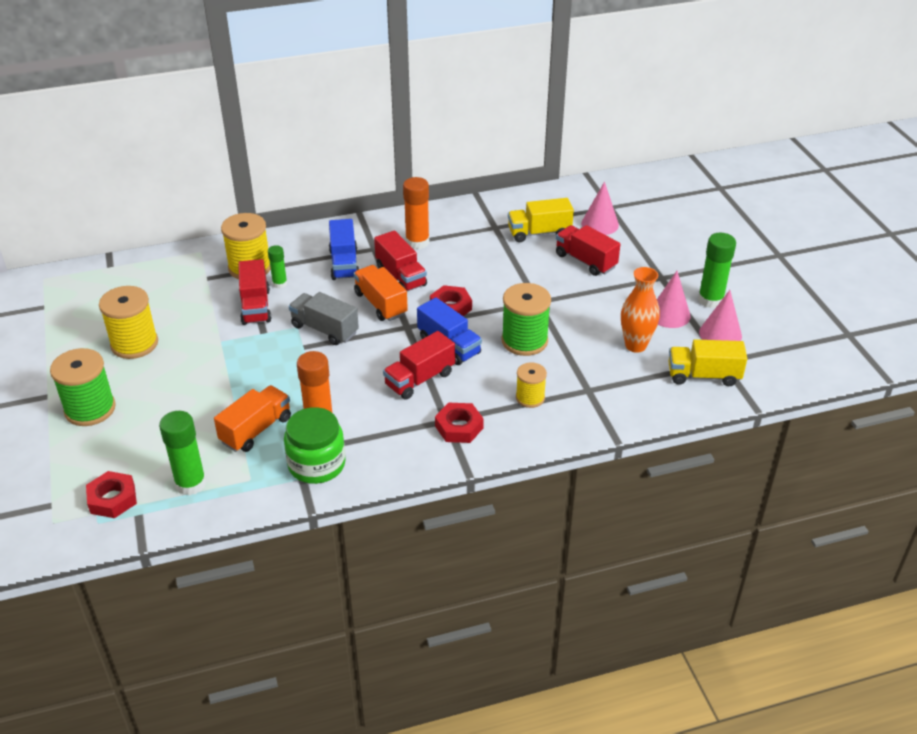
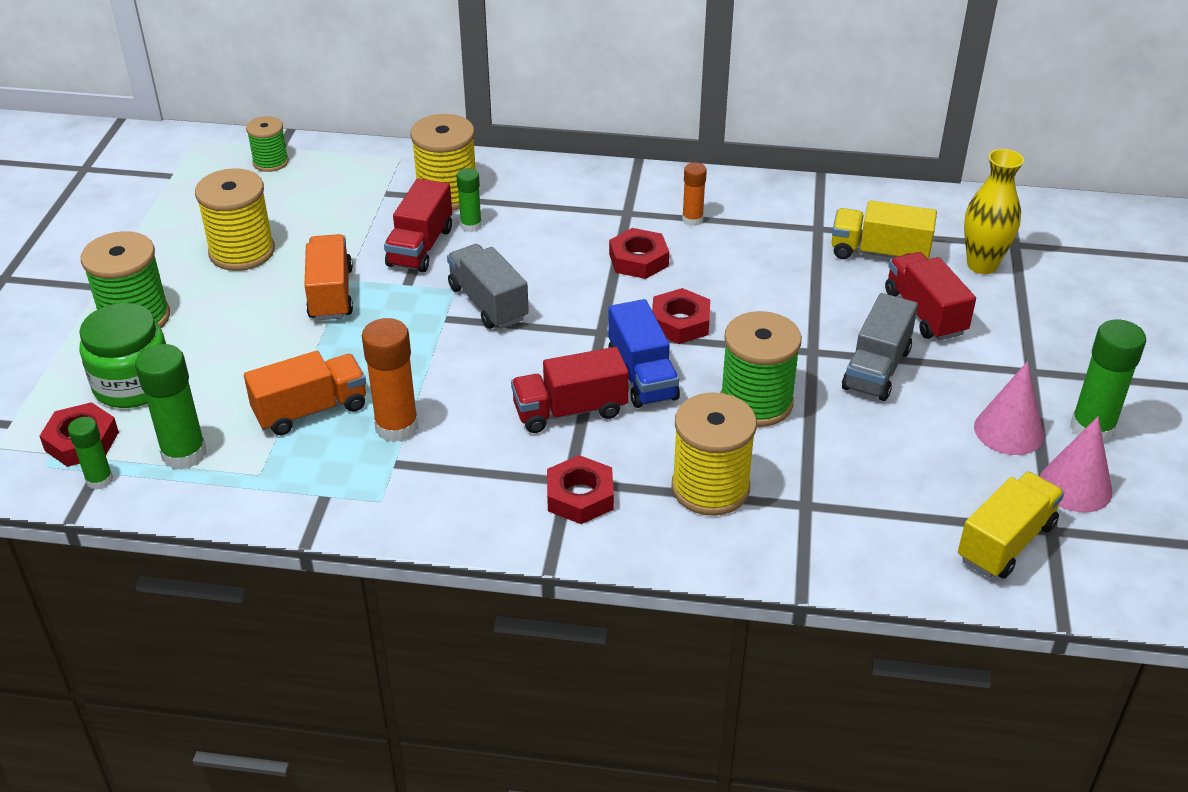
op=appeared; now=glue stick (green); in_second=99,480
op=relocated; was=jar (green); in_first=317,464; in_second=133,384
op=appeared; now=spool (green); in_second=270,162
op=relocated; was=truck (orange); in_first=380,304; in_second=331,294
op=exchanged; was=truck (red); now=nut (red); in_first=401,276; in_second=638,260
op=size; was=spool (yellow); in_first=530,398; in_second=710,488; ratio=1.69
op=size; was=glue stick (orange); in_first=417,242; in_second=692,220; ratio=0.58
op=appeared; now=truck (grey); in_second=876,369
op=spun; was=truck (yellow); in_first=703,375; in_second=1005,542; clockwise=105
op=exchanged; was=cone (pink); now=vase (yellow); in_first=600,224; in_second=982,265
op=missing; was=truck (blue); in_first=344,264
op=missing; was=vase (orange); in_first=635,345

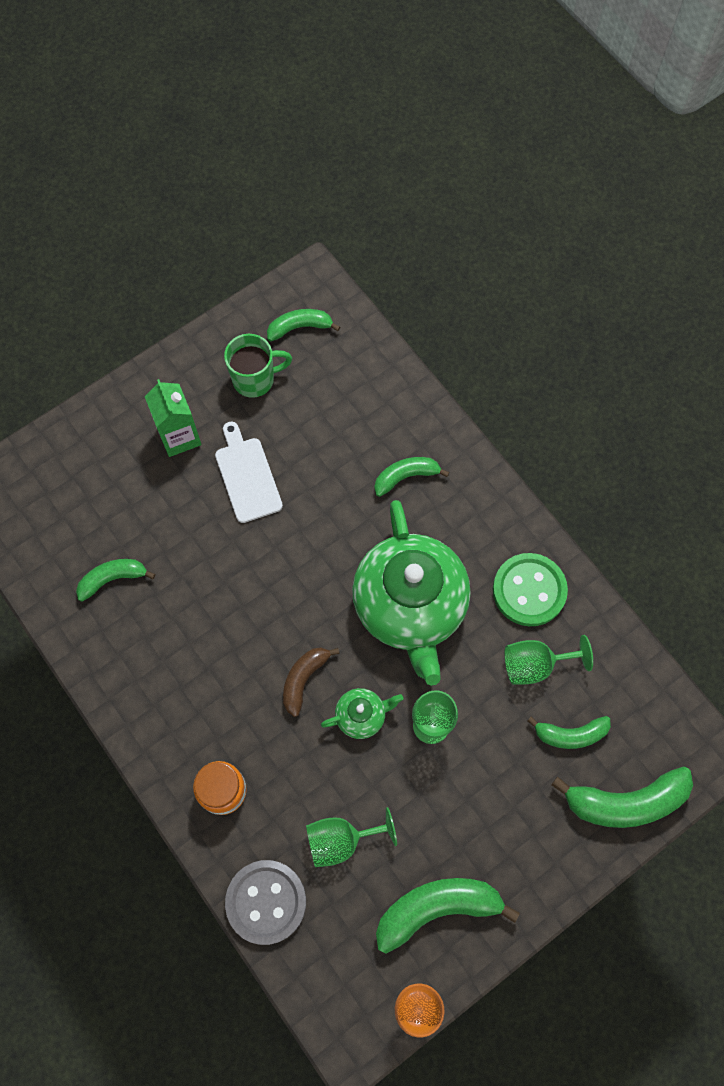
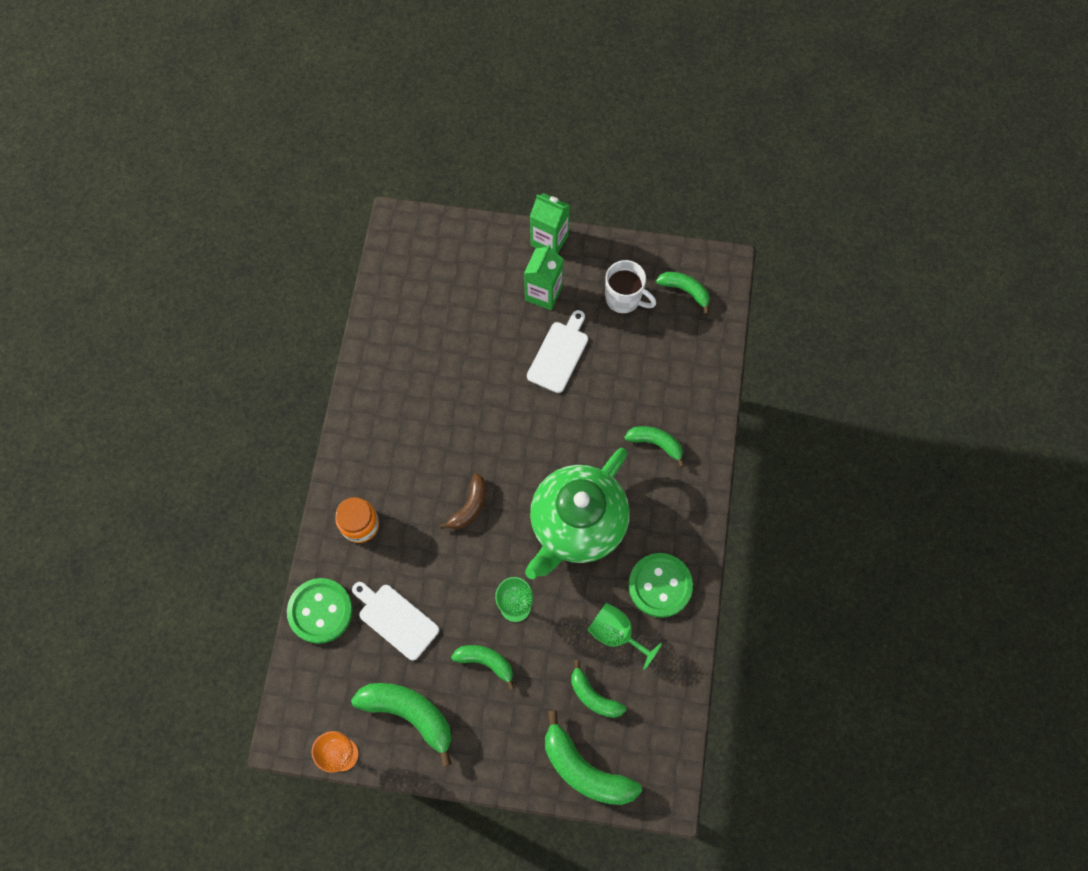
op=colour; was=button (grey); now=button (green); in_first=266,902; in_second=320,611
op=exchanged; was=goblet (green); now=cutting board (white); in_first=341,840; in_second=396,619
op=spun; was=banana (brown); in_first=304,679; in_second=469,506; clockwise=135
op=relocated; was=banana (green); in_first=112,579; in_second=486,662
op=appeared; now=carton (green); in_second=549,240
op=colour; was=mug (green); now=mug (white); in_first=255,379; in_second=624,299
op=missing; was=teapot (green); in_first=361,716

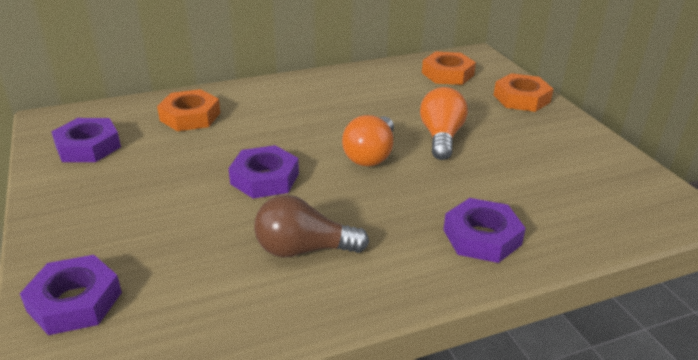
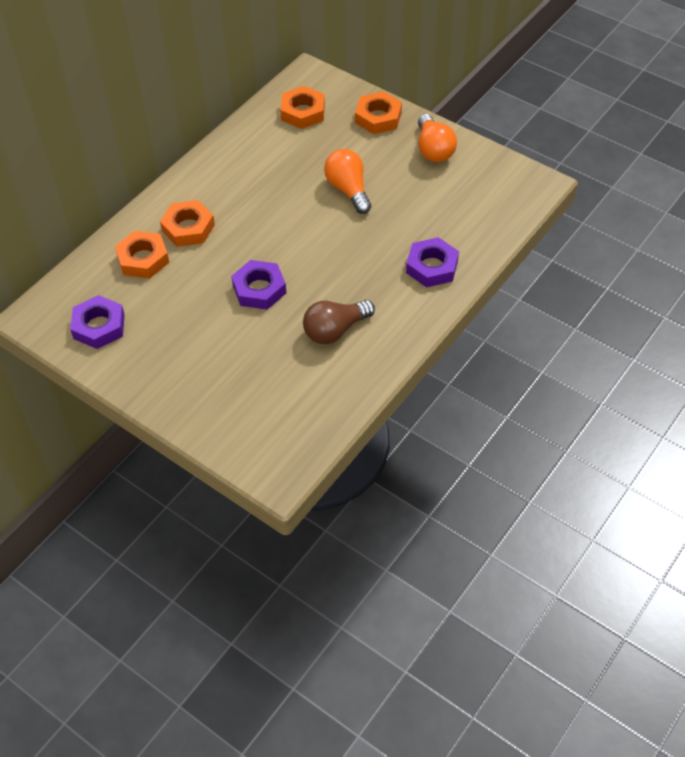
op=appeared; now=nut (orange); in_second=188,228
op=relocated; was=light bulb (orange); in_first=371,155; in_second=433,149
op=missing; was=nut (purple); in_first=75,301

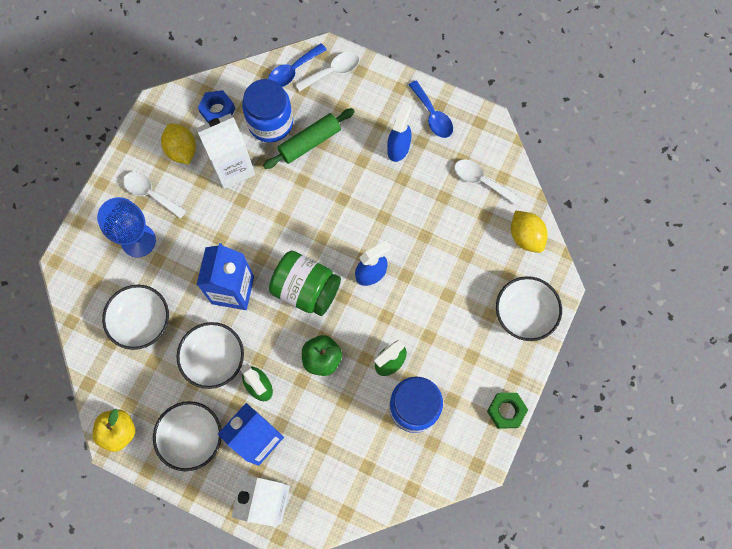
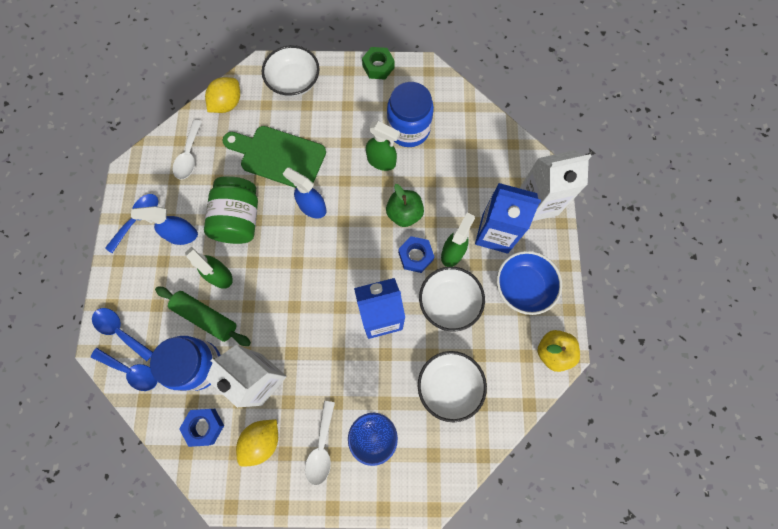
op=colour; was=spoon (white); now=spoon (blue); in_first=332,71; in_second=120,331
op=appeared; now=spray bottle (green); in_second=220,276
op=relocated; was=jar (green); in_first=306,289; in_second=239,219
op=appeared; now=cutting board (green); in_second=278,156
op=appeared; now=nut (blue); in_second=415,256
op=colour; was=bowl (white); now=bowl (blue); in_first=191,437; in_second=523,287

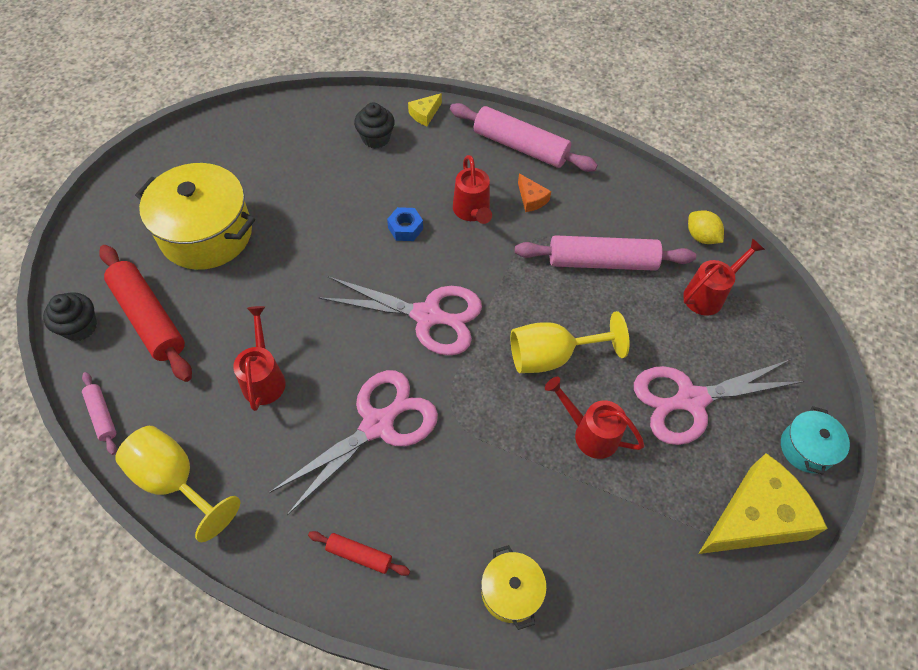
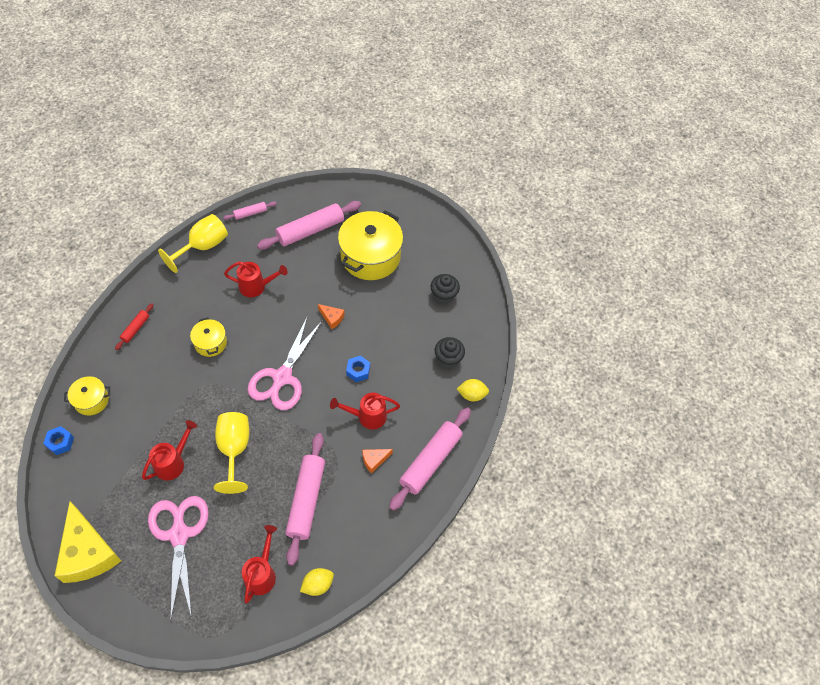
op=appeared; now=nut (blue); in_second=60,442
op=exchanged; was=scissors (pink); now=pot (yellow); in_first=377,425; in_second=210,343
op=spun; was=watering can (red); in_first=708,295; in_second=262,573; clockwise=-135
op=colour; was=rolling pin (red); now=rolling pin (pink); in_first=149,318; in_second=310,230
op=appeared; now=cheese (orange); in_second=332,318
op=relocated; was=cupcake (black); in_first=80,327; in_second=443,295
op=exchanged; was=cheese (yellow); now=lemon (yellow); in_first=424,114; in_second=472,395
op=missing; was=pot (turquoise); in_first=806,448

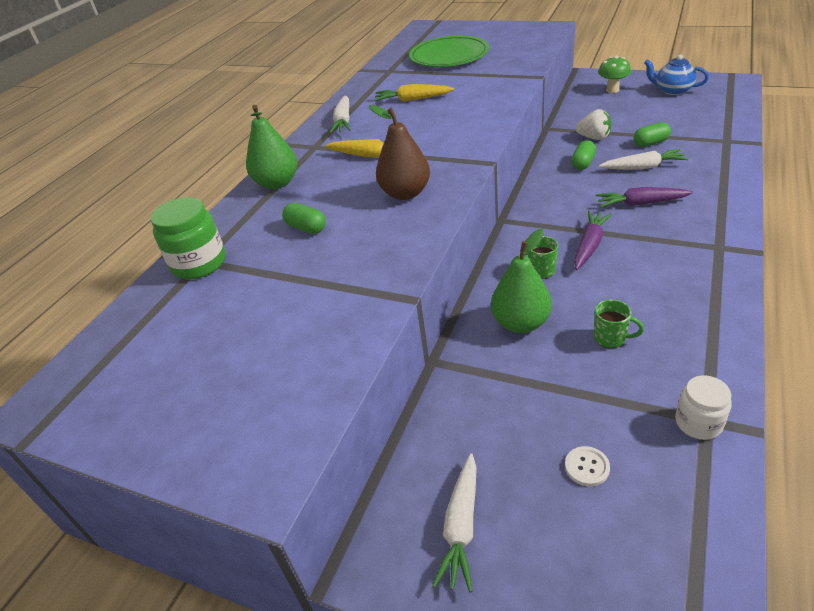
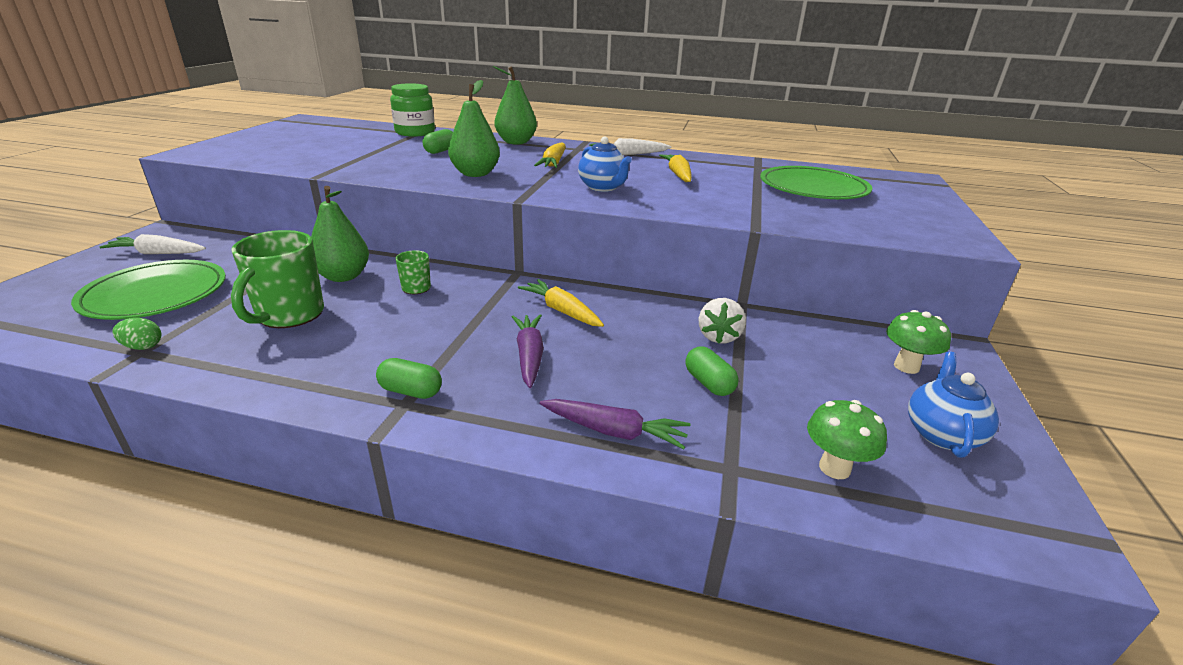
op=exchanged; was=button (white); now=plate (green); in_first=587,467; in_second=155,294
op=exchanged; was=jar (white); now=egg (green); in_first=698,423; in_second=143,347
op=size; was=mug (green); in_first=610,338; in_second=289,315; ratio=2.0
op=relocated; was=capsule (green); in_first=583,163; in_second=411,391
op=colour; was=pear (brown); now=pear (green); in_first=405,193; in_second=475,174
op=appeared; now=carrot (yellow); in_second=561,311
op=relocated; was=carrot (purple); in_first=589,245; in_second=614,431
op=appeared; now=teapot (blue); in_second=603,187
op=appeared; now=mushroom (green); in_second=834,468
op=missing; was=carrot (white); in_first=643,167

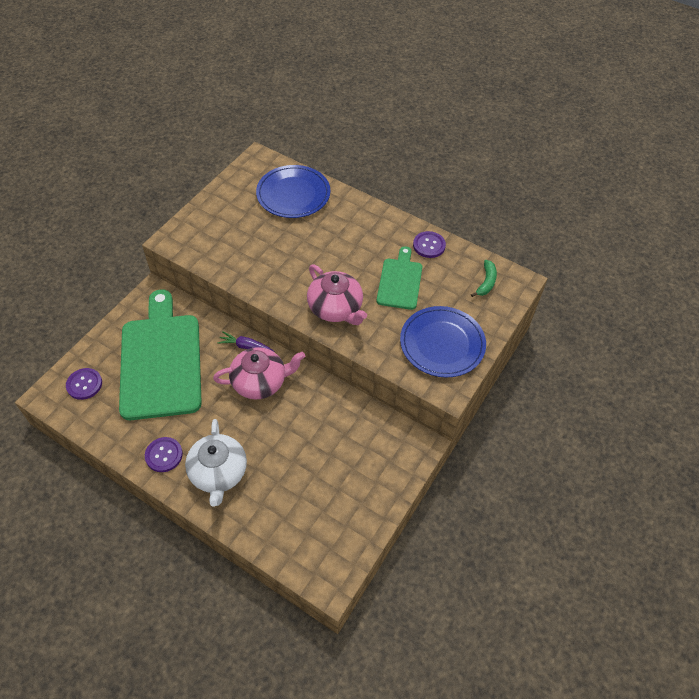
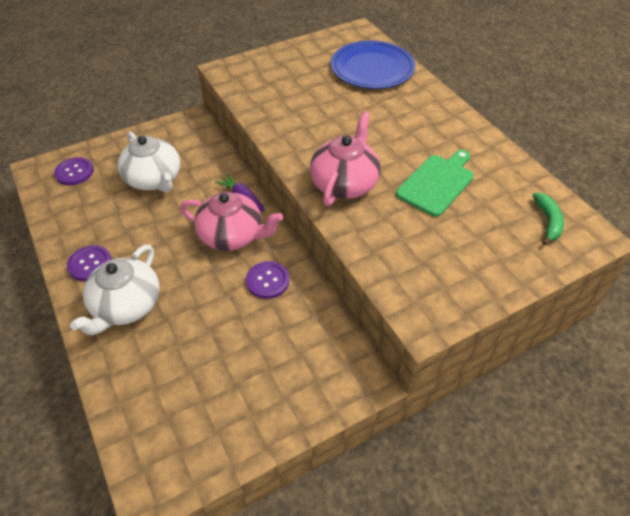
op=exchanged; was=cutting board (green); now=teapot (white); in_first=161,361; in_second=154,179
op=relocated; was=button (purple); in_first=429,245; in_second=267,281
op=spun; was=teapot (pink); in_first=336,308; in_second=344,183; clockwise=-150
op=spun; was=banana (green); in_first=486,282; in_second=548,221; clockwise=-45
op=missing; was=plate (blue); in_first=442,343

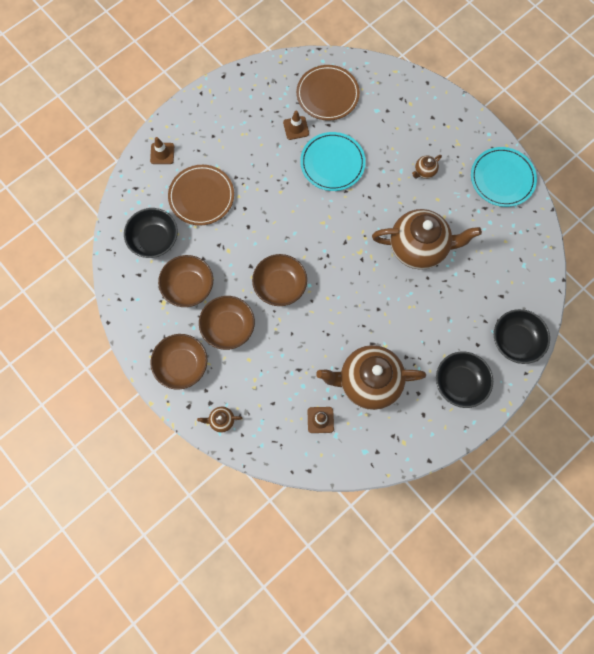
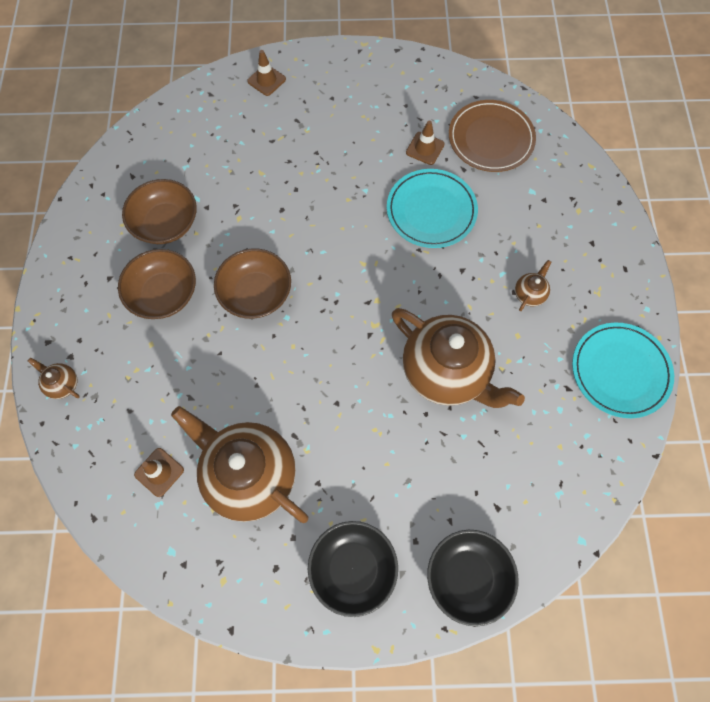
op=spun; was=teapot (brown); in_first=424,171; in_second=529,294; clockwise=120
op=missing; was=bowl (black); in_first=154,239
op=missing; was=bowl (brown); in_first=182,365
op=missing; was=plate (brown); in_first=201,196

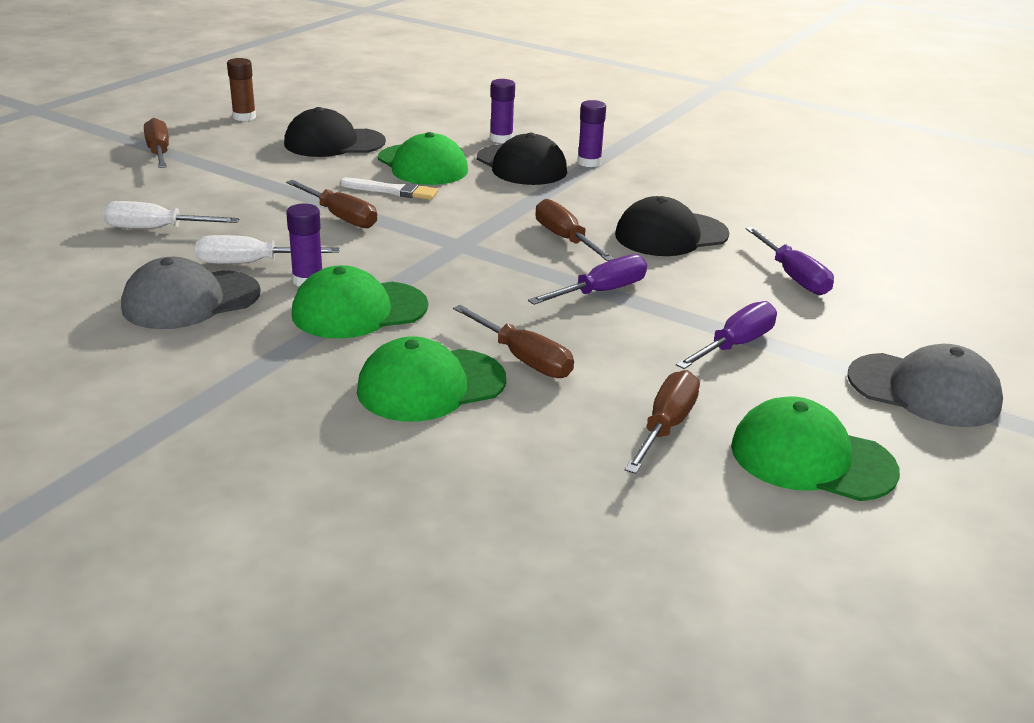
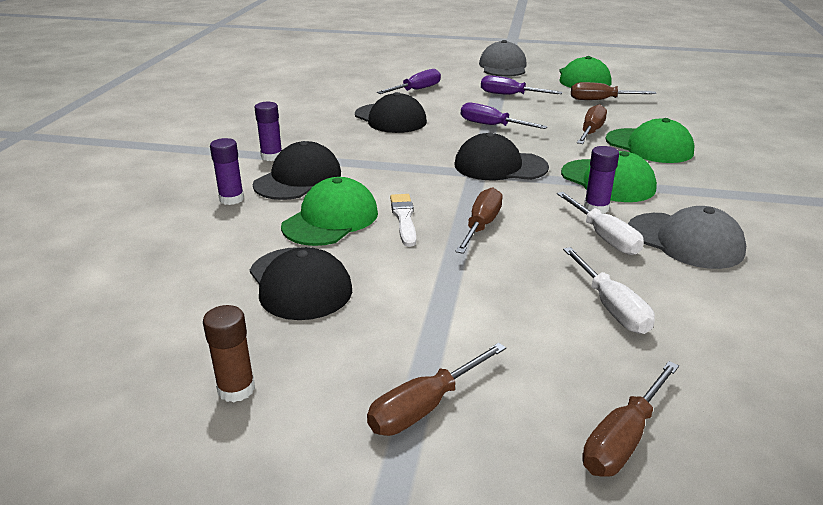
op=appeared; now=cap (black); in_second=500,166
op=relocated; was=screwdriver (brown); in_first=564,238; in_second=622,440

